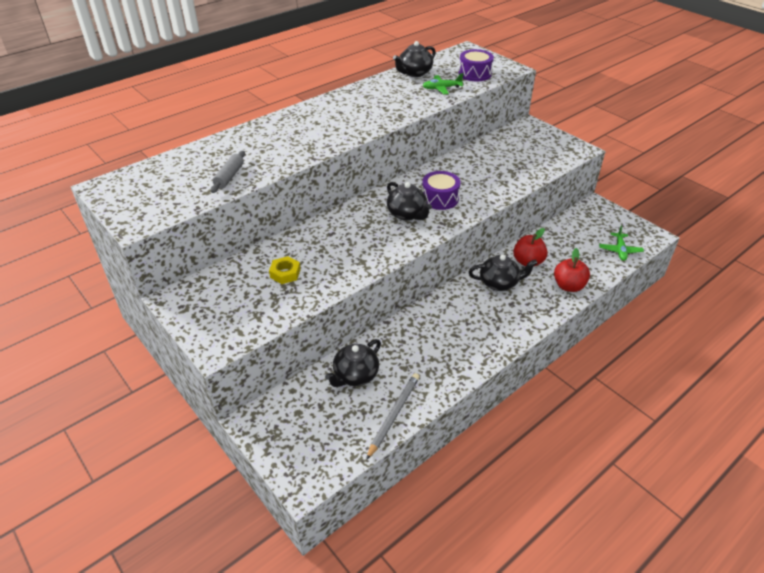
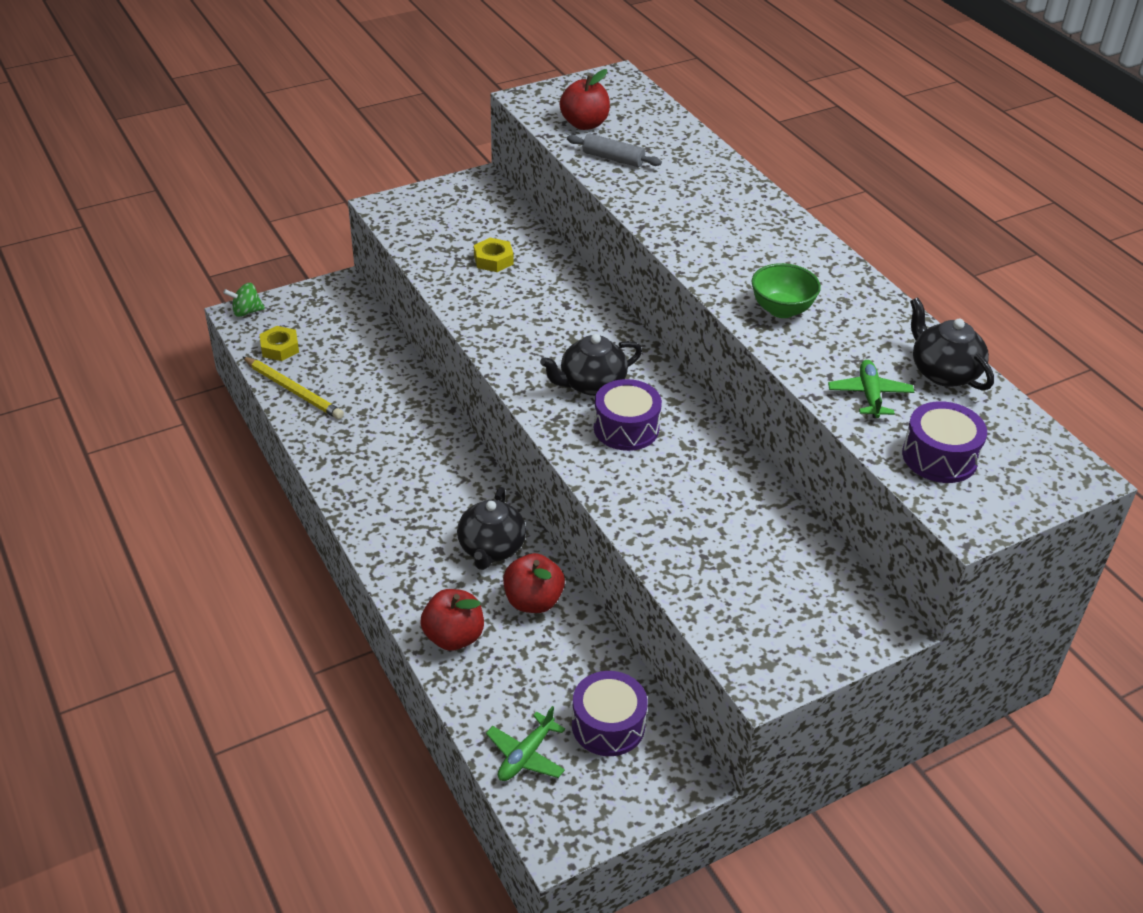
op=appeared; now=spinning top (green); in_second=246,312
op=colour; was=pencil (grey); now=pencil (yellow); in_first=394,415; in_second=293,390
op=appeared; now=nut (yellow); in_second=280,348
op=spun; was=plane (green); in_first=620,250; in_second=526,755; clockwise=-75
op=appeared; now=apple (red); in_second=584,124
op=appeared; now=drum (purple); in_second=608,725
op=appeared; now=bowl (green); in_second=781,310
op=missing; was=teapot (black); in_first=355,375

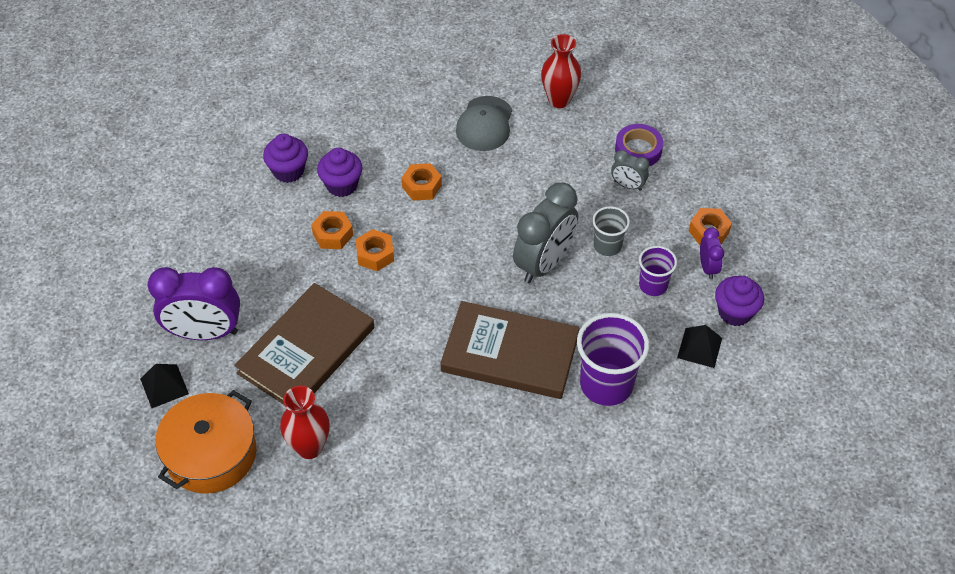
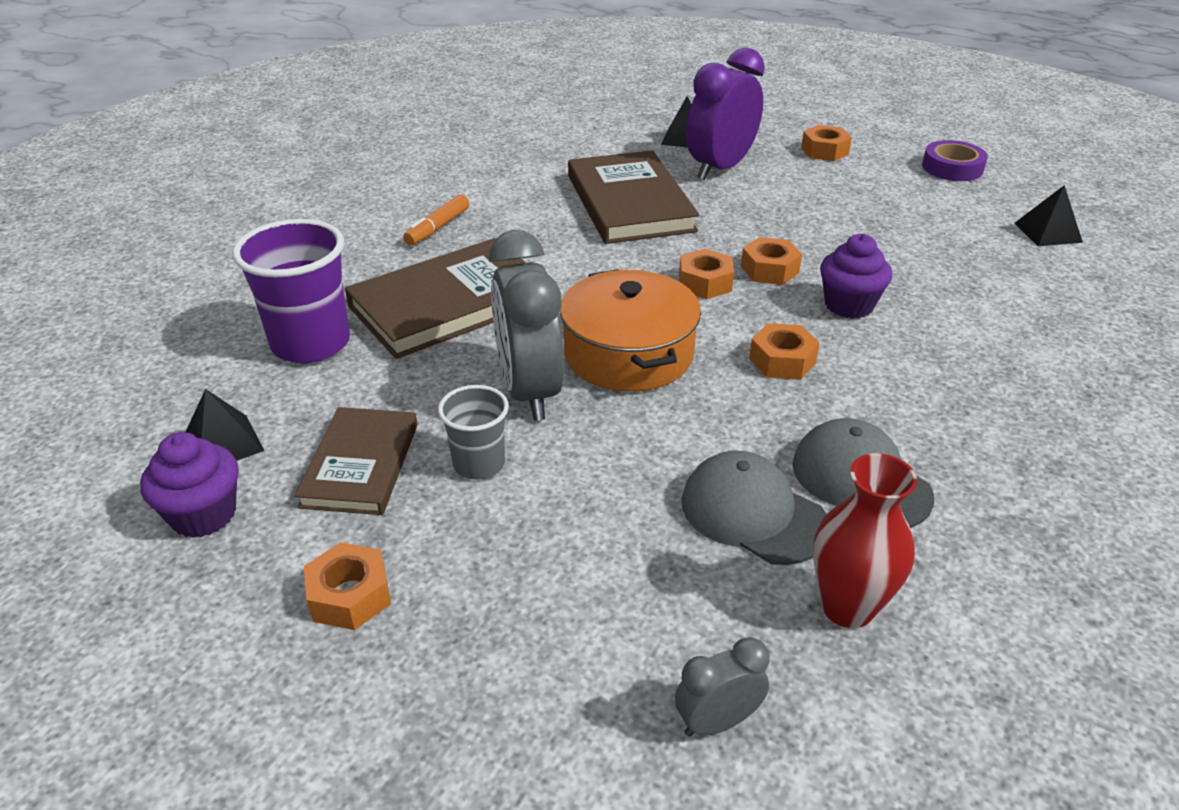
op=exchanged; was=cup (purple); now=book (brown); in_first=653,285; in_second=361,465
op=appeared; now=marker (orange); in_second=437,227
op=relocated; was=pot (orange); in_first=211,454; in_second=628,354
op=relocated; was=clock (grey); in_first=627,185; in_second=717,722
op=appeared; now=cap (grey); in_second=753,513
op=appeared; now=nut (orange); in_second=824,151
op=relocated; was=tape (purple); in_first=638,150; in_second=952,168
op=appeared; now=pyramid (black); in_second=1047,232
op=missing; was=cupcake (purple); in_first=288,171
op=missing; was=vase (red); in_first=309,447
op=missing; was=clock (purple); in_first=708,268

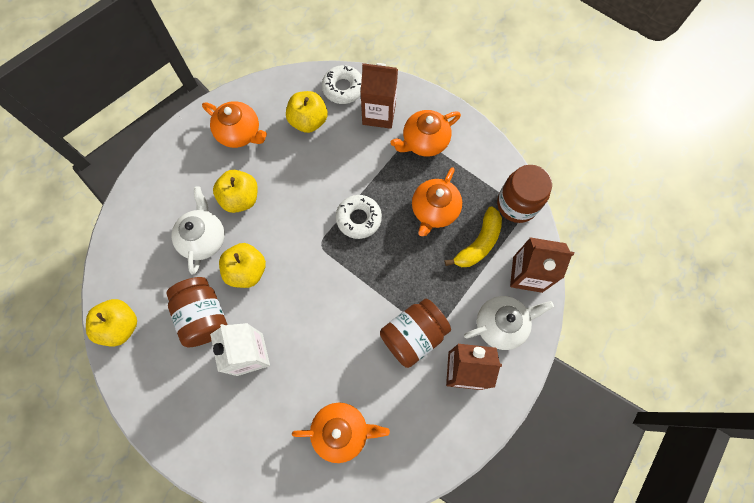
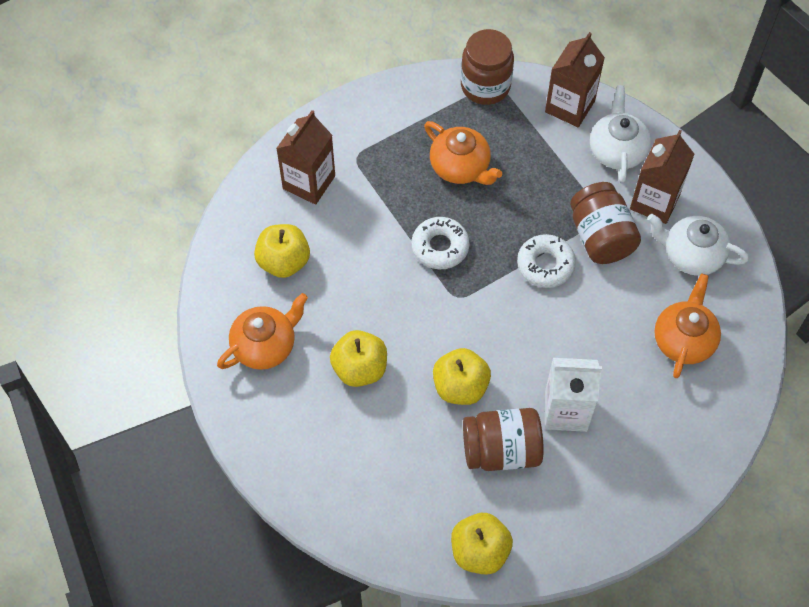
op=relocated; was=donut (white); in_first=343,88; in_second=545,265
op=relocated; was=teapot (white); in_first=203,238; in_second=691,255
op=missing; was=teapot (orange); in_first=424,141
op=missing; was=banana (yellow); in_first=478,243

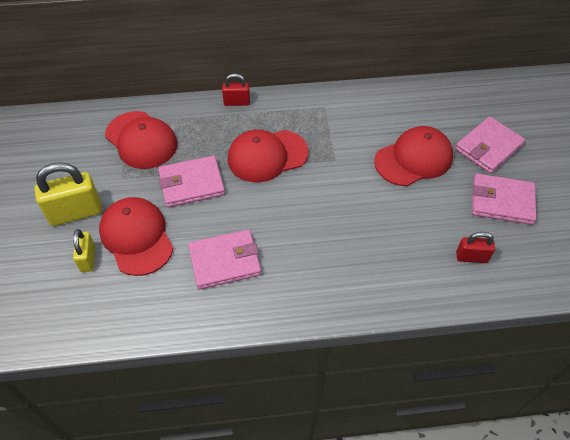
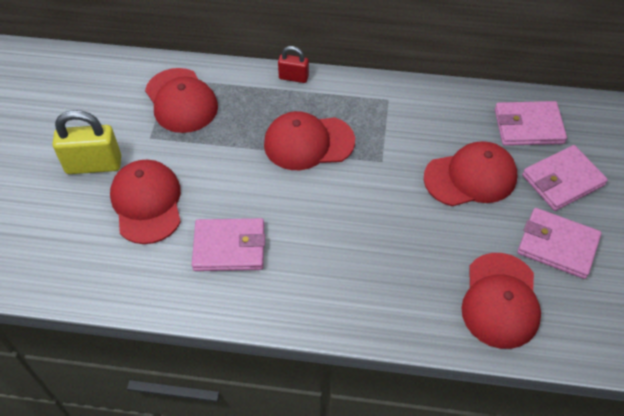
op=exchanged; was=padlock (red); now=cap (red); in_first=471,257; in_second=500,300
op=relocated; was=wallet (pink); in_first=191,184; in_second=528,126
op=missing; was=padlock (yellow); in_first=88,259

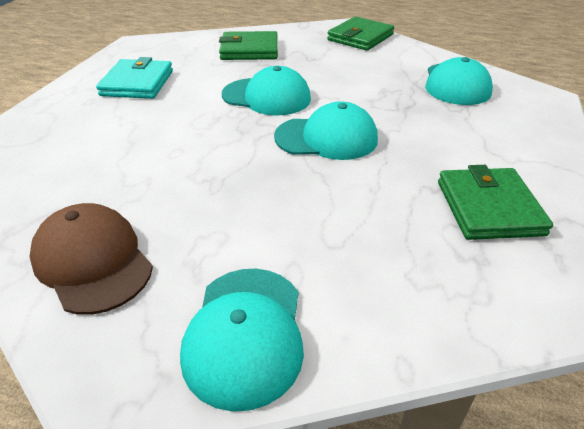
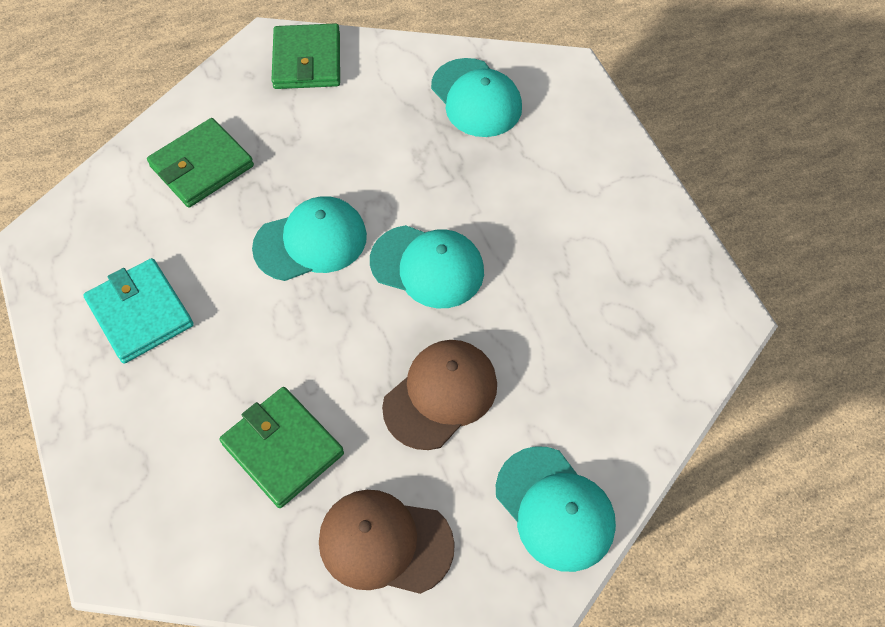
op=relocated; was=wallet (green); in_first=488,207; in_second=282,449
op=spun; was=cap (turquoise); in_first=326,138; in_second=427,266; clockwise=60
op=appeared; now=cap (brown); in_second=440,395

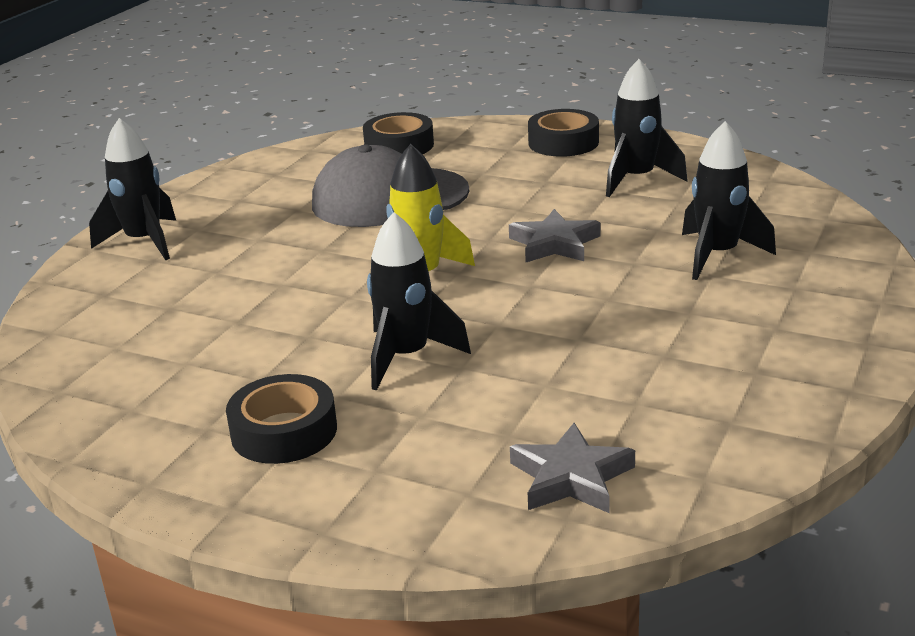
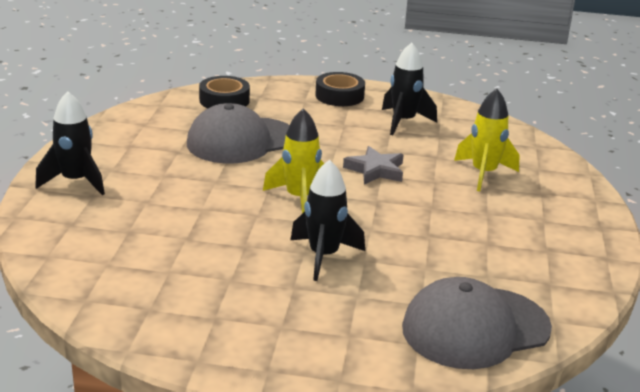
op=exchanged; was=star (grey); now=cap (grey); in_first=571,477; in_second=475,328
op=colour; was=rocket (black); now=rocket (yellow); in_first=717,255; in_second=483,174
op=missing; was=tape (black); in_first=284,431

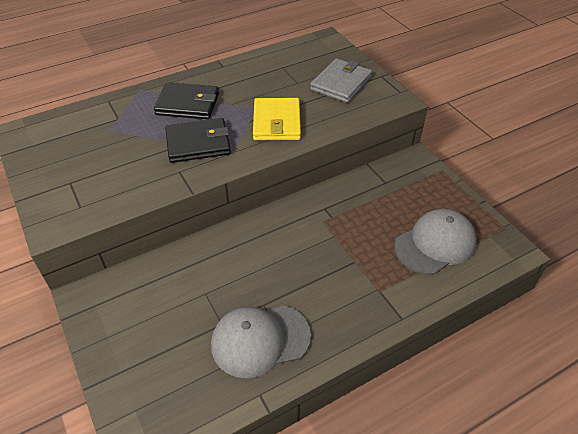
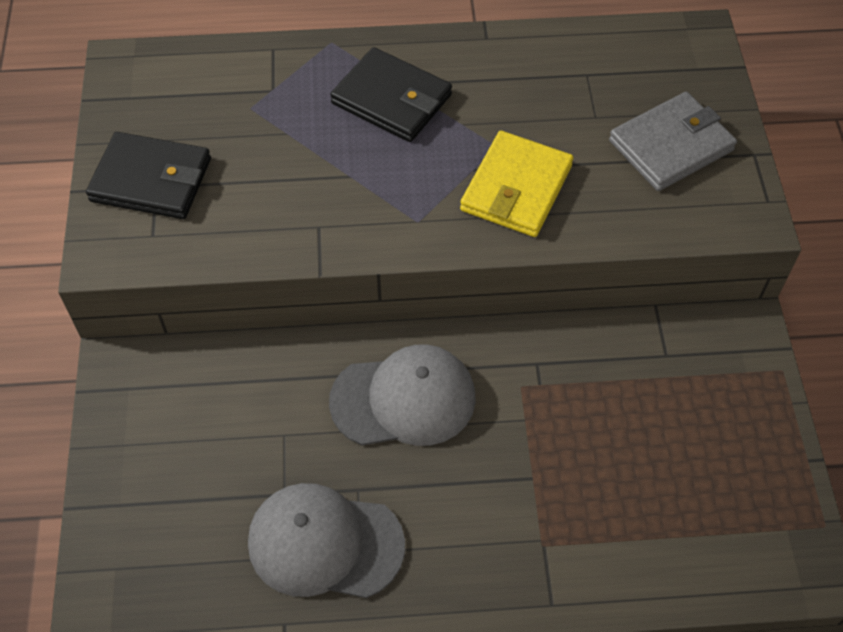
op=relocated; was=wallet (black); in_first=198,143; in_second=151,180
op=relocated; was=cap (grey); in_first=435,244; in_second=403,399

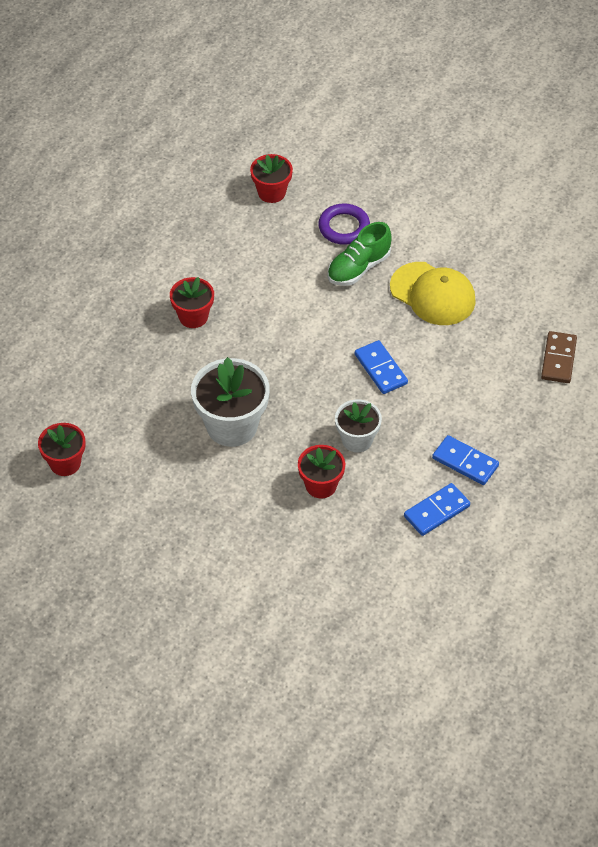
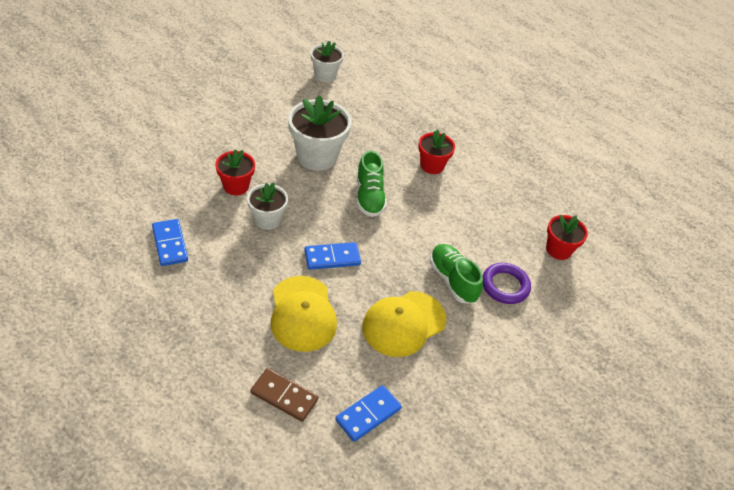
op=appeared; now=cap (yellow); in_second=302,314
op=colour; was=flower pot (red); now=flower pot (white); in_first=65,463; in_second=325,75
op=relocated; was=domino (blue); in_first=465,462; in_second=368,414
op=appeared; now=shoe (green); in_second=369,196

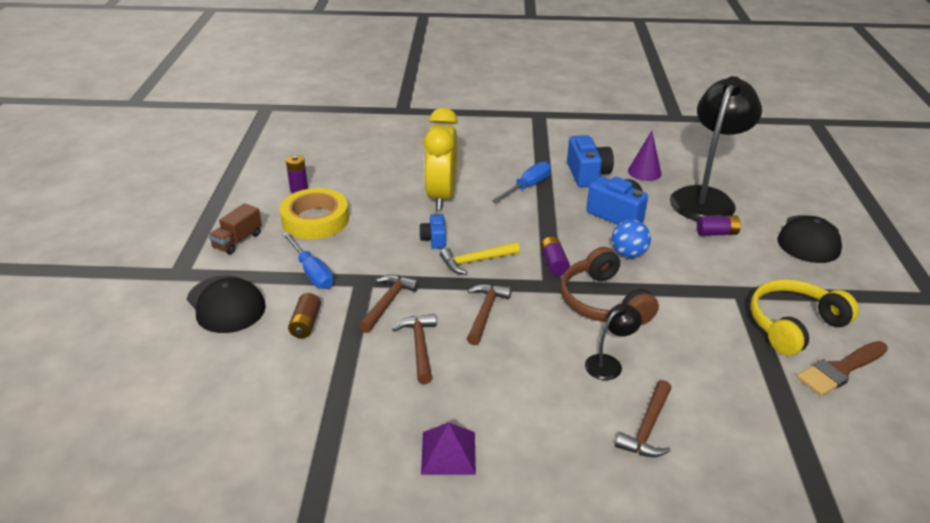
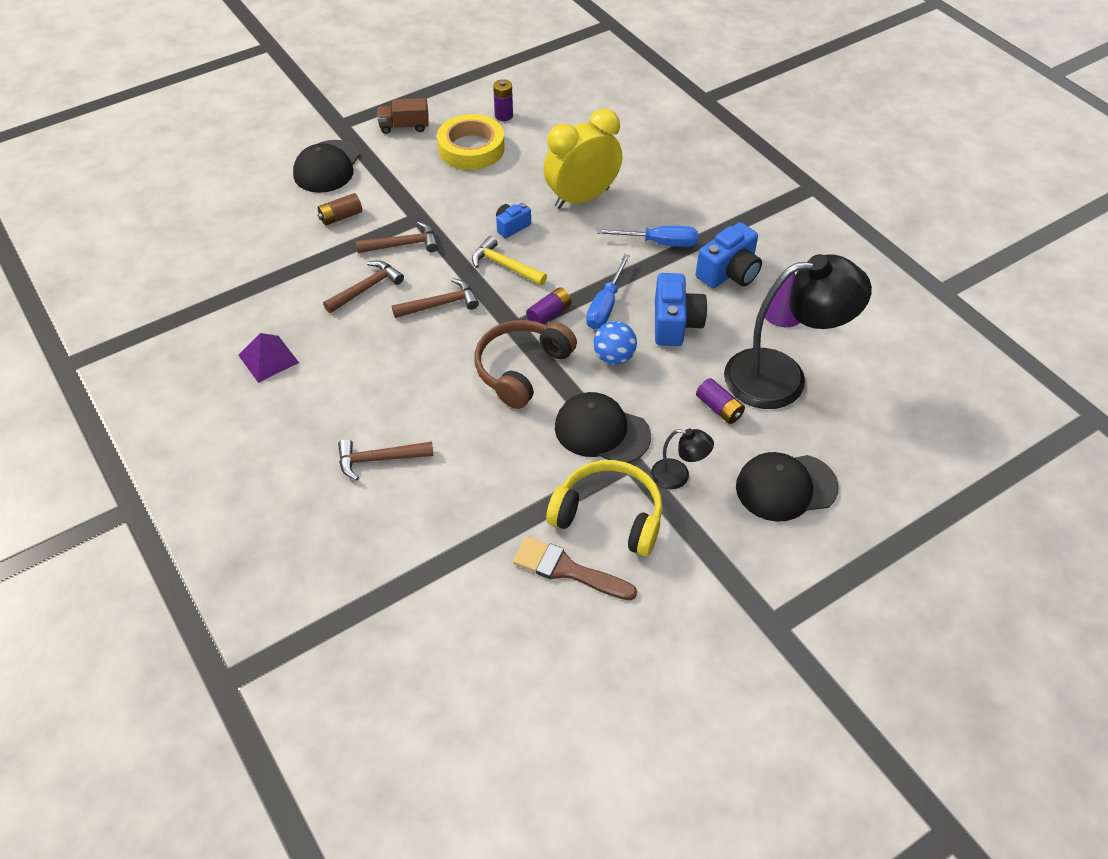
op=appeared; now=cap (black); in_second=602,431
op=relocated; was=screwdriver (blue); in_first=312,272; in_second=605,306
op=relocated; was=lamp (black); in_first=609,363; in_second=678,476

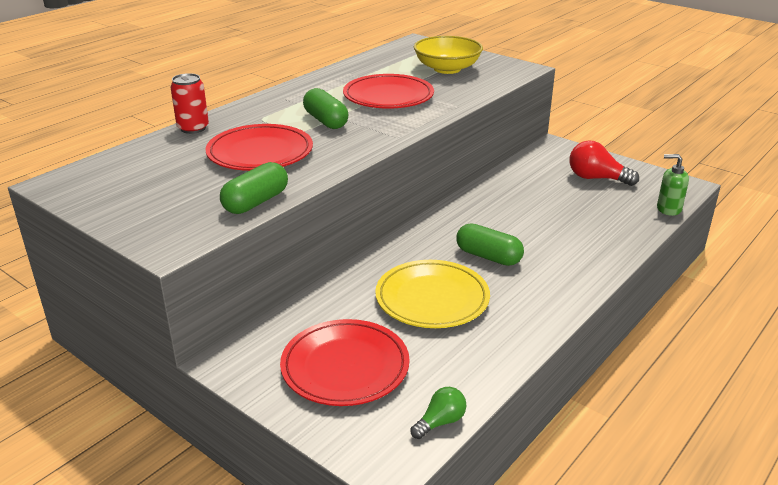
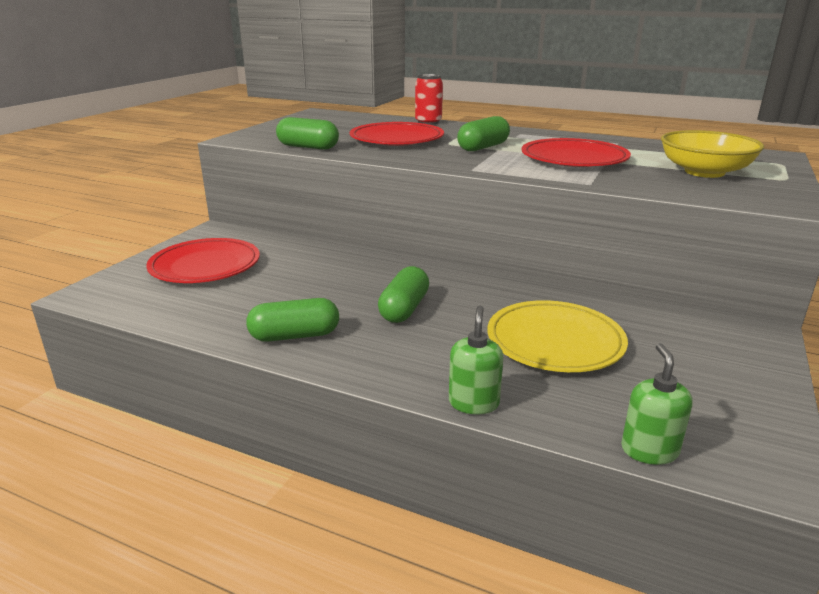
op=appeared; now=capsule (green); in_second=295,336
op=appeared; now=soap dispenser (green); in_second=473,403
op=relocated; was=plate (yellow); in_first=432,299; in_second=555,342
op=missing; was=light bulb (green); in_first=440,422
op=missing; was=light bulb (red); in_first=596,178

